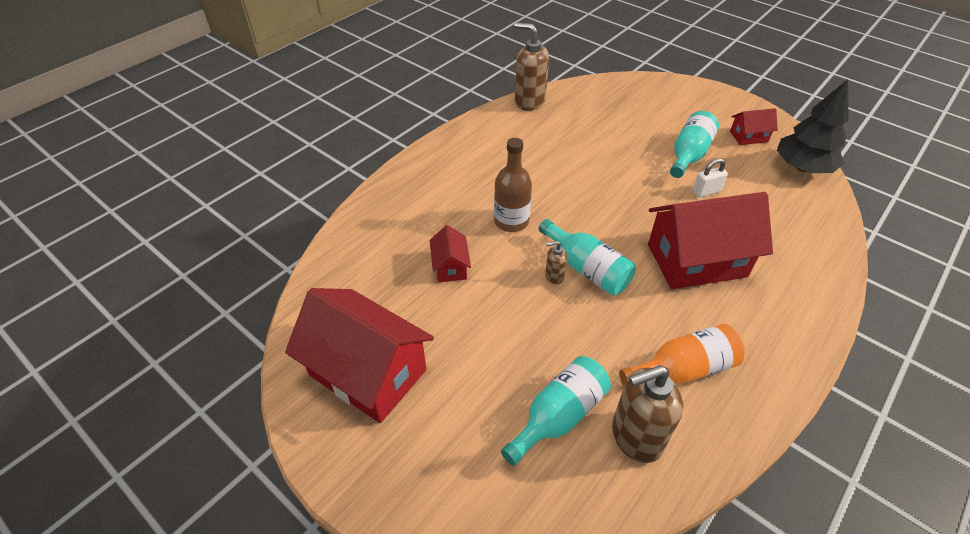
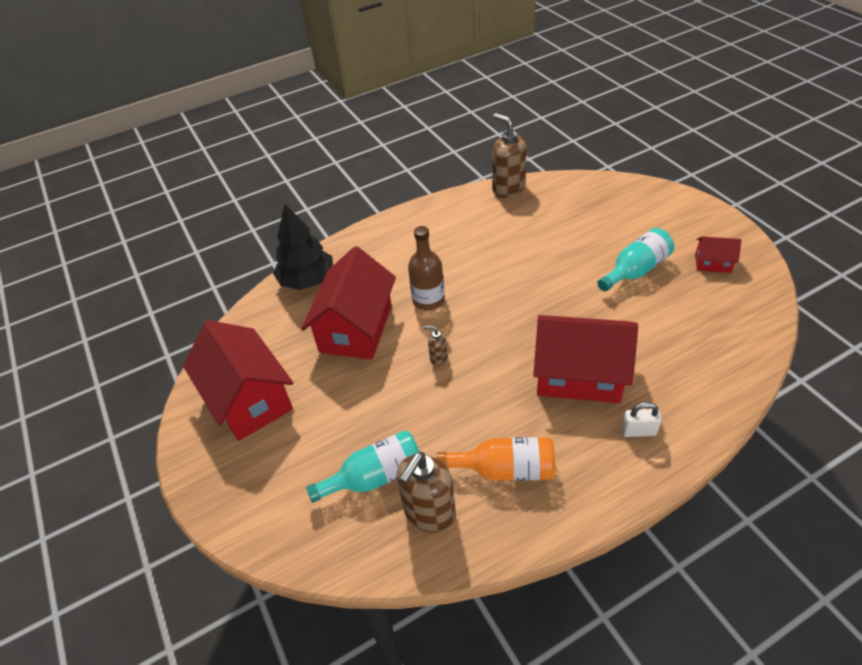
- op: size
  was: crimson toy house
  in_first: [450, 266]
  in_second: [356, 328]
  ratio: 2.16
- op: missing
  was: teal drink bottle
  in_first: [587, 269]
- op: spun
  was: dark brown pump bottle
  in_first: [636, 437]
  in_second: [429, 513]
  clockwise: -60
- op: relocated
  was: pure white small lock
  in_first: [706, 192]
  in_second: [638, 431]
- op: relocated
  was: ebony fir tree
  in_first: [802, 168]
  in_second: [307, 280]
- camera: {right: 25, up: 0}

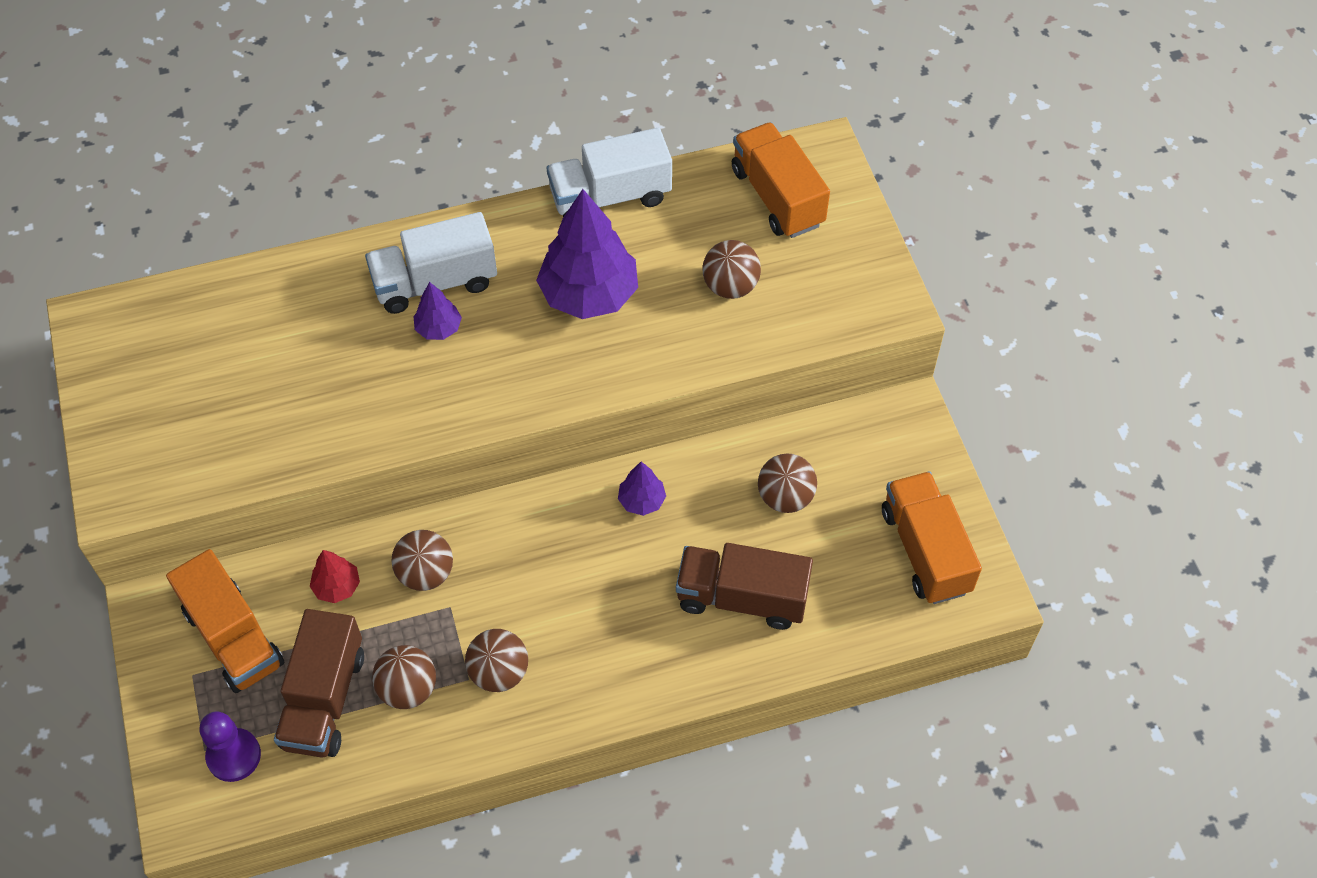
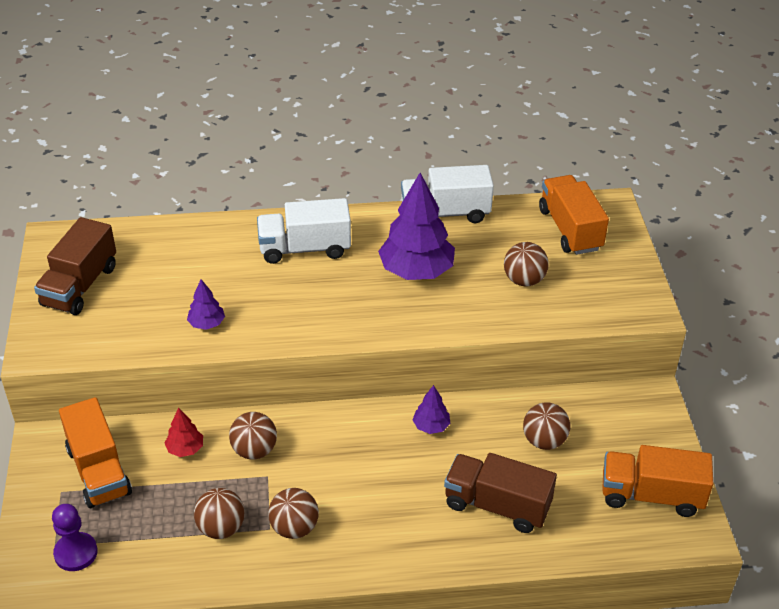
- op: relocated
  was: dark brown toy truck
  in_first: [324, 699]
  in_second: [80, 286]
- op: relocated
  was: royal purple fir tree
  in_first: [438, 328]
  in_second: [206, 324]
- op: spun
  was: orange toy truck
  in_first: [925, 551]
  in_second: [651, 495]
  clockwise: -75
- camera: {right: 10, up: -15}

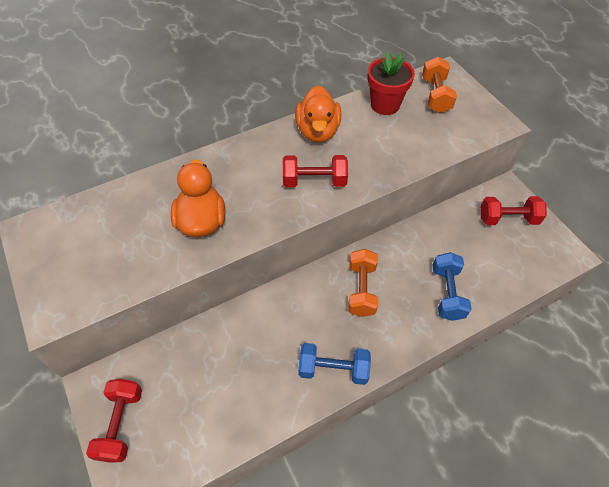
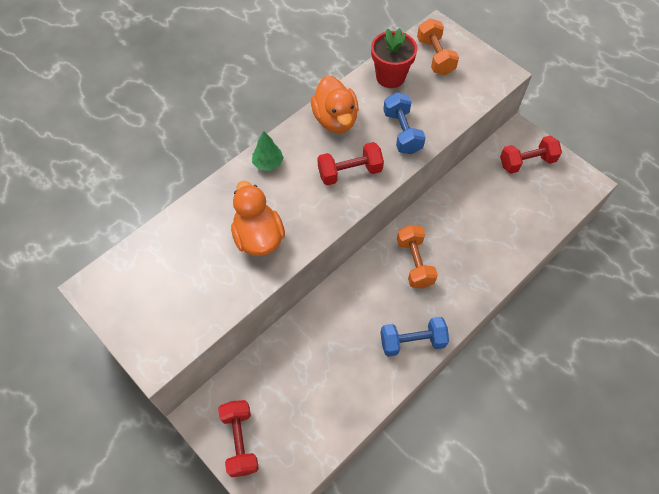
- op: relocated
  was: cobalt free weight
  in_first: [447, 293]
  in_second: [402, 132]
- op: appeared
  now: green fir tree
  in_second: [268, 163]
- camera: {right: -15, up: 5}

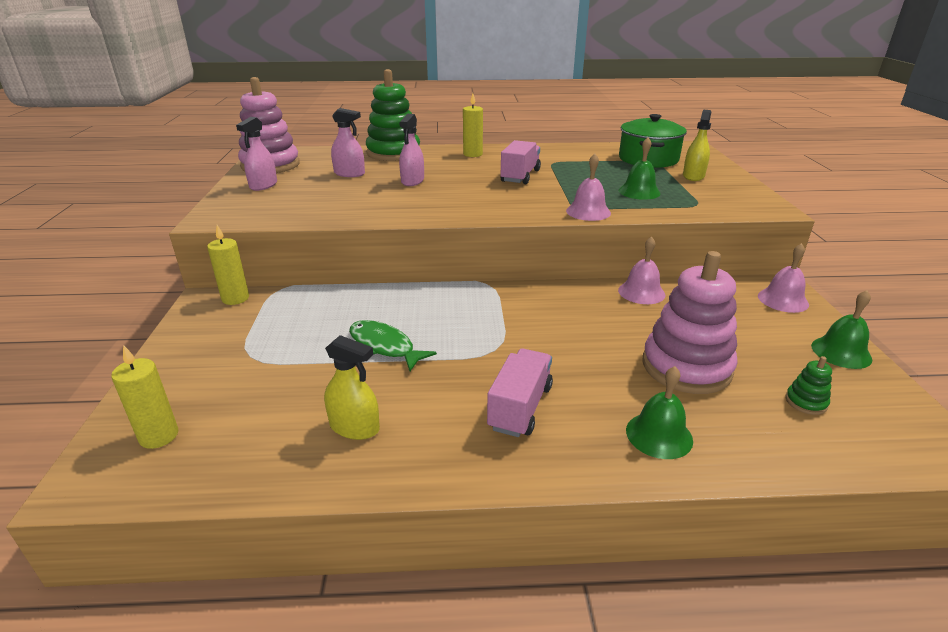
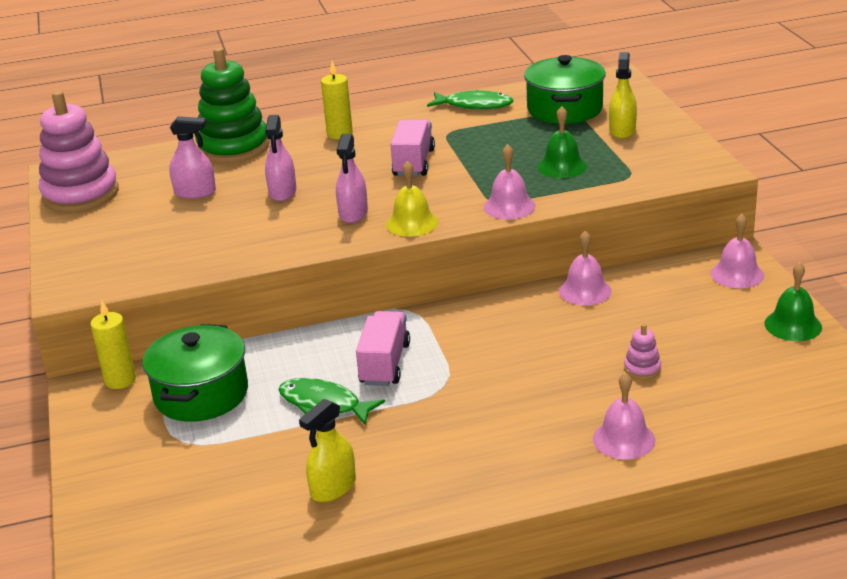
- op: missing
  was: golden pillar candle
  in_first: [159, 436]
- op: relocated
  was: pink spray bottle
  in_first: [263, 185]
  in_second: [353, 213]
- op: spun
  was: golden spray bottle
  in_first: [354, 427]
  in_second: [333, 487]
  clockwise: 120
- op: relocated
  was: pink toy truck
  in_first: [520, 407]
  in_second: [384, 364]
- op: colour
  was: green hand bell
  now: pink hand bell
  in_first: [659, 435]
  in_second: [624, 439]
- op: size
  was: pink stacking toy
  in_first: [686, 367]
  in_second: [642, 368]
  ratio: 0.41
- op: missing
  was: green stacking toy
  in_first: [806, 402]
- op: appeared
  now: green cooking pot
  in_second: [201, 394]
- op: appeared
  now: golden hand bell
  in_second: [412, 223]
- op: appeared
  now: green fish
  in_second: [474, 105]
- camera: {right: -10, up: 0}

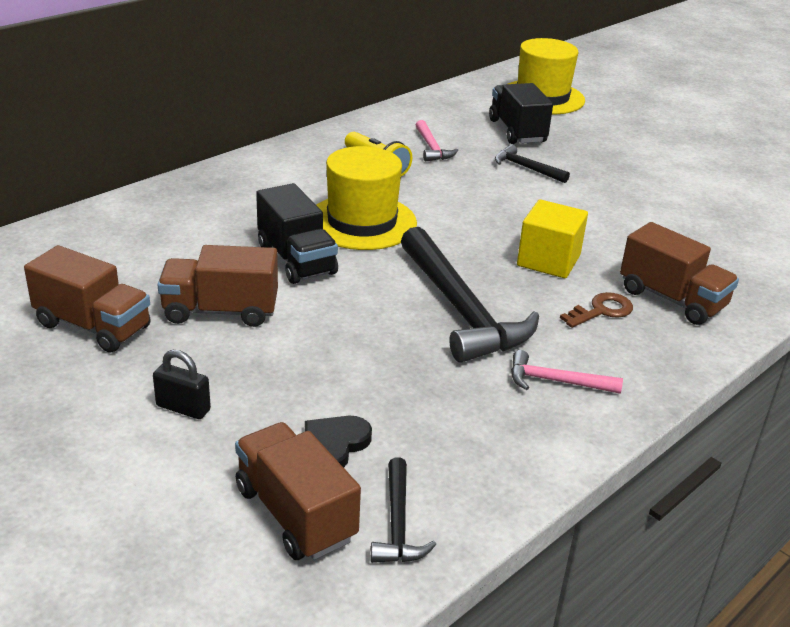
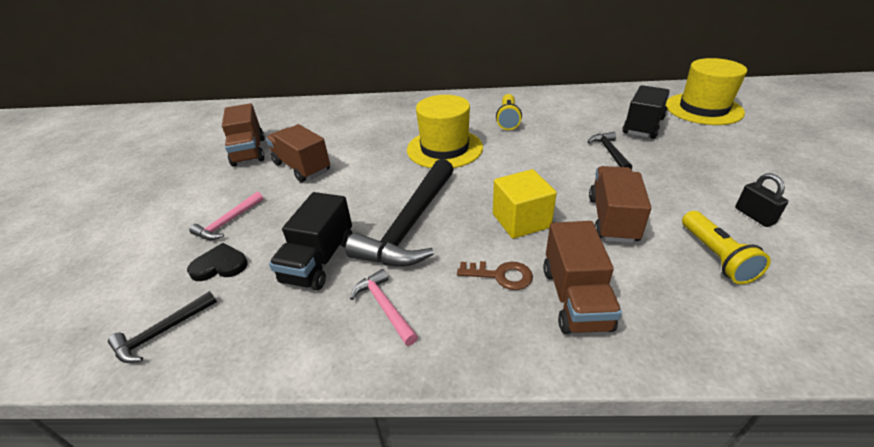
- op: relocated
  was: ebony small lock
  in_first: [183, 408]
  in_second: [754, 216]
- op: relocated
  was: dark brown toy truck
  in_first: [295, 514]
  in_second: [612, 219]
- op: relocated
  was: ebony toy truck
  in_first: [296, 260]
  in_second: [319, 260]
- op: relocated
  was: pink carpenter's hammer
  in_first: [432, 148]
  in_second: [228, 222]
- op: appeared
  now: golden pocket torch
  in_second: [716, 256]
- camera: {right: 50, up: 5}

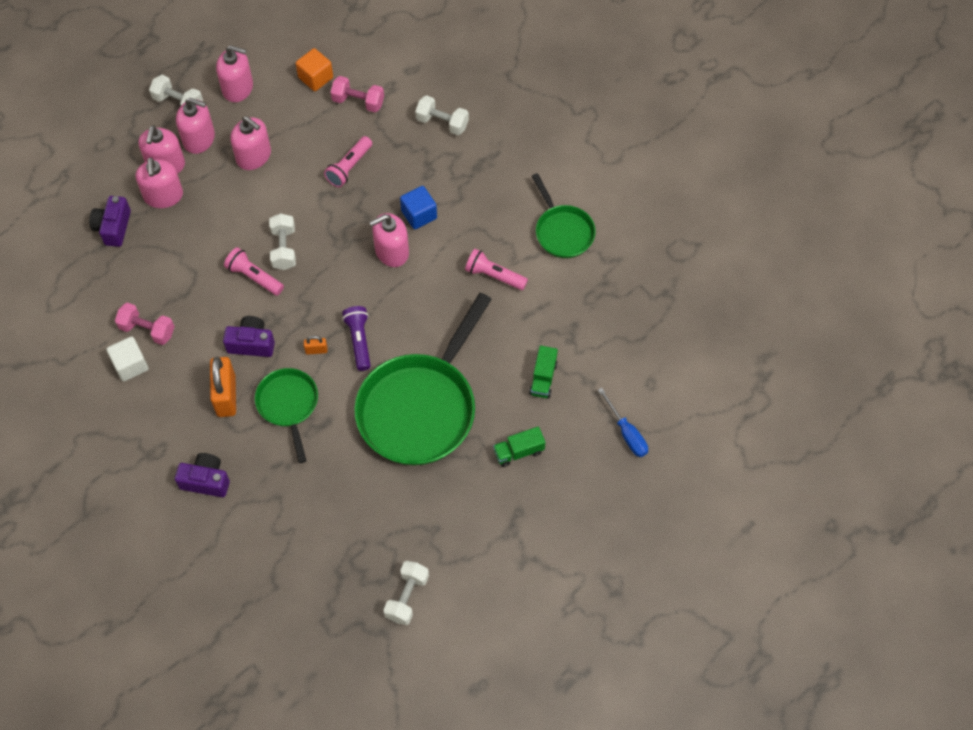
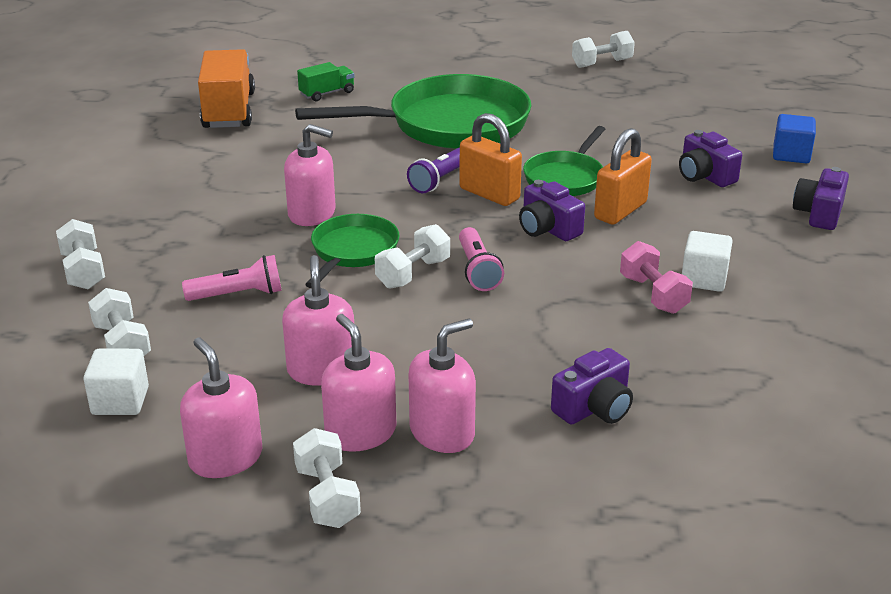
- op: missing
  was: pink pump bottle
  in_first: [163, 196]
- op: colour
  was: orange block
  now: pure white block
  in_first: [315, 78]
  in_second: [120, 401]
- op: size
  was: orange small lock
  in_first: [316, 350]
  in_second: [489, 194]
  ratio: 2.17
- op: colour
  was: pink free weight
  now: pure white free weight
  in_first: [358, 102]
  in_second: [122, 344]
- op: relocated
  was: cobalt block
  in_first: [419, 215]
  in_second: [791, 154]
- op: missing
  was: pink pocket torch
  in_first: [494, 276]
- op: missing
  was: green toy truck
  in_first: [518, 452]
- op: relocated
  was: green skillet
  in_first: [562, 231]
  in_second: [352, 251]
- op: missing
  was: cobalt hand screwdriver
  in_first: [626, 433]
- op: appeared
  now: orange toy truck
  in_second: [229, 110]
- op: appeared
  now: royal purple camera
  in_second: [819, 213]
- camera: {right: -135, up: -30}

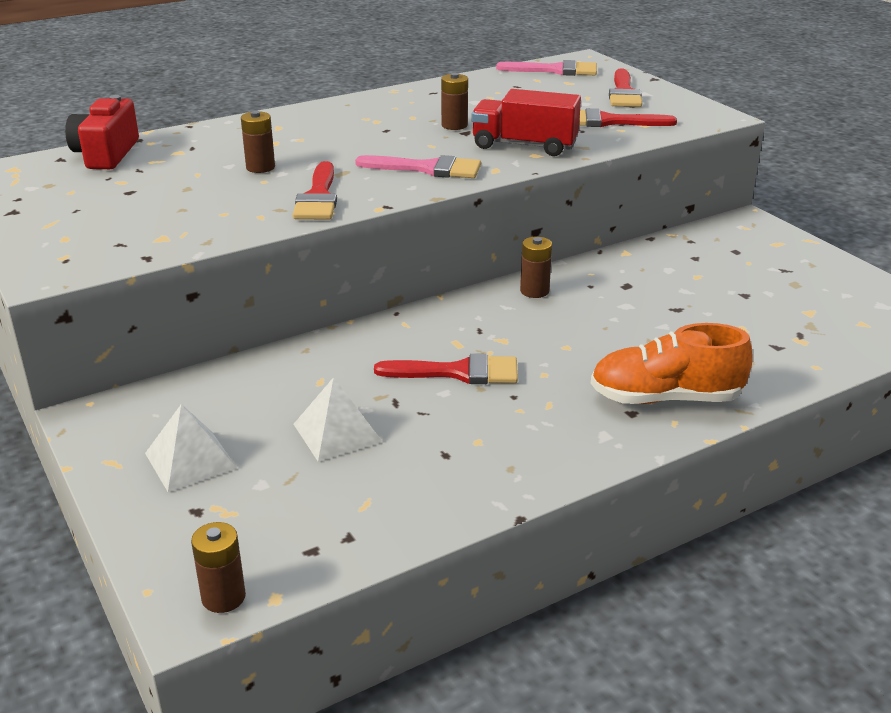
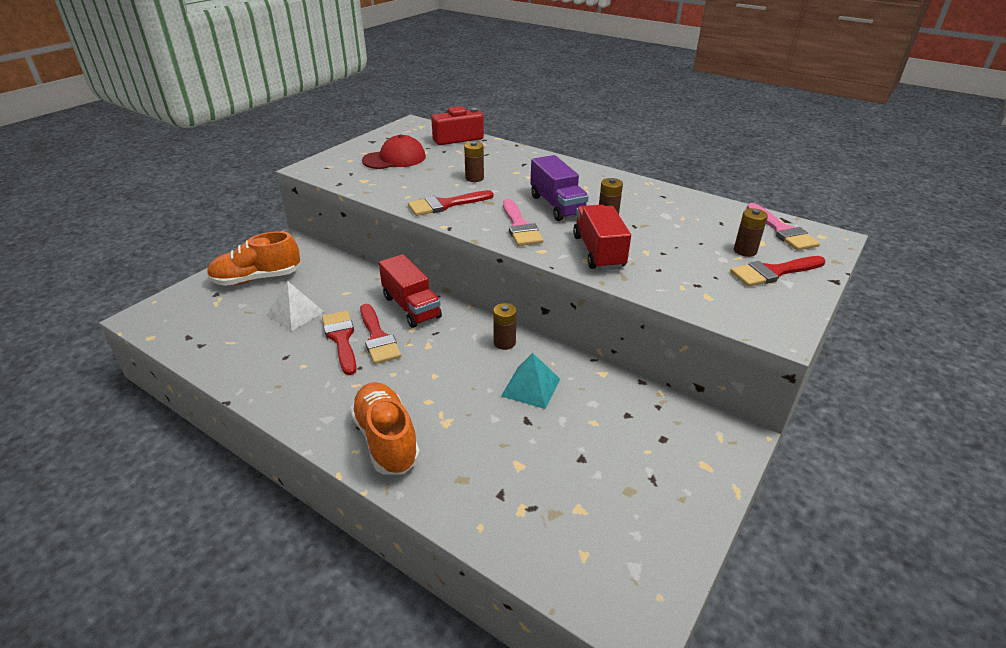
- op: exchanged
  was: pure white pyramid shape
  now: orange sneaker
  in_first: [190, 460]
  in_second: [257, 278]
- op: relocated
  was: dark brown battery
  in_first: [223, 597]
  in_second: [745, 251]
- op: relocated
  was: crimson paint brush
  in_first: [608, 121]
  in_second: [341, 338]
- op: appeared
  now: crimson peaked cap
  in_second: [394, 159]
- op: appeared
  now: crimson toy truck
  in_second: [411, 307]
- op: appeared
  now: teal pyramid shape
  in_second: [531, 387]
- op: appeared
  now: royal purple toy truck
  in_second: [557, 205]
- camera: {right: 65, up: 5}

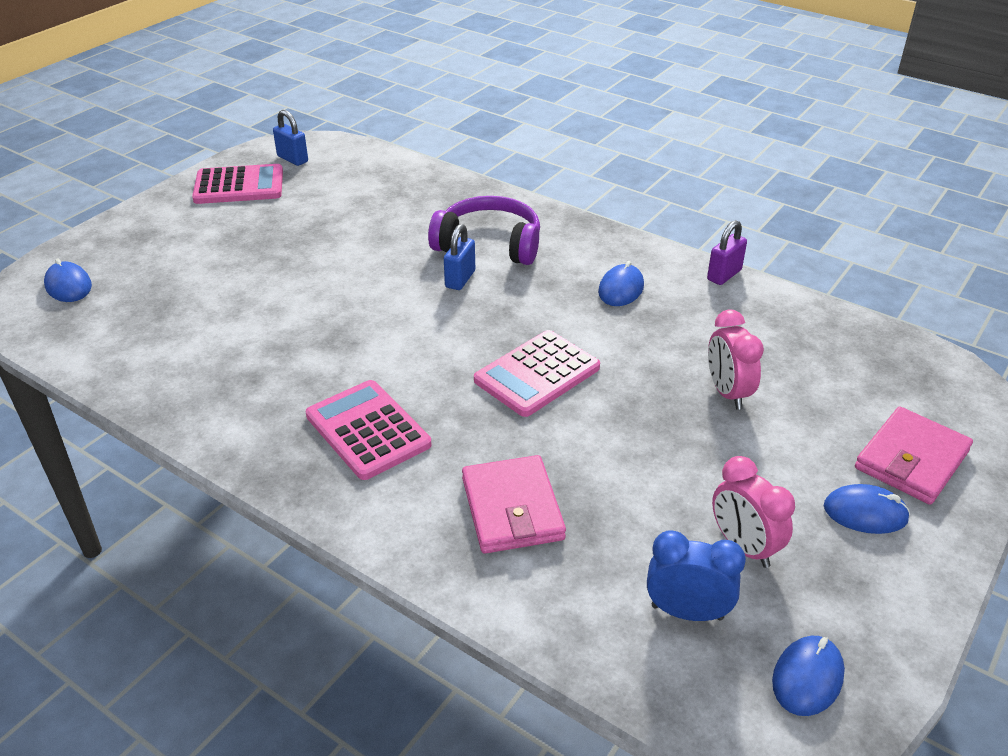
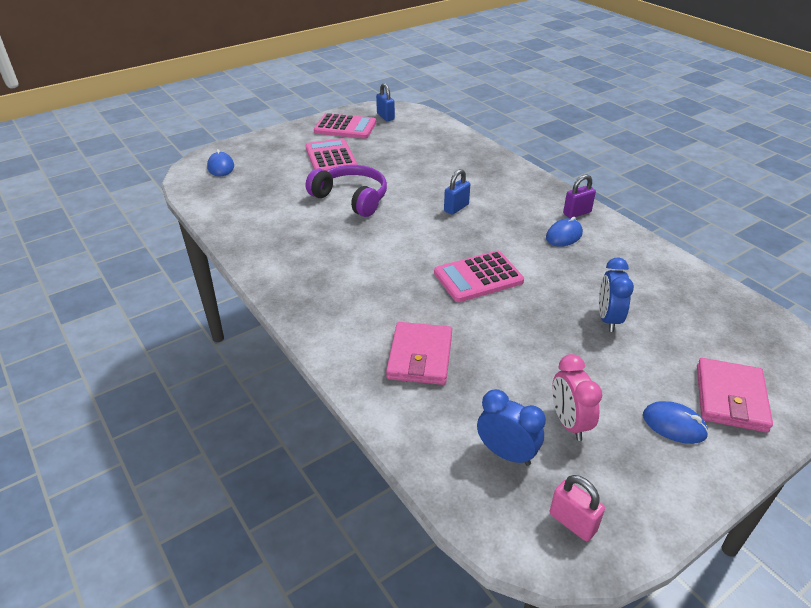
- op: relocated
  was: pink pocket calculator
  in_first: [367, 430]
  in_second: [331, 158]
- op: relocated
  was: royal purple over-ear headphones
  in_first: [489, 244]
  in_second: [351, 198]
- op: relocated
  was: royal purple small lock
  in_first: [724, 275]
  in_second: [577, 213]
- op: colour
  was: pink clock
  now: cobalt clock
  in_first: [727, 393]
  in_second: [608, 319]
- op: exchanged
  was: cobalt PC mouse
  now: pink small lock
  in_first: [807, 678]
  in_second: [572, 522]
- op: spun
  was: pink billfold
  in_first: [911, 460]
  in_second: [730, 398]
  clockwise: -45
- camera: {right: 20, up: 0}

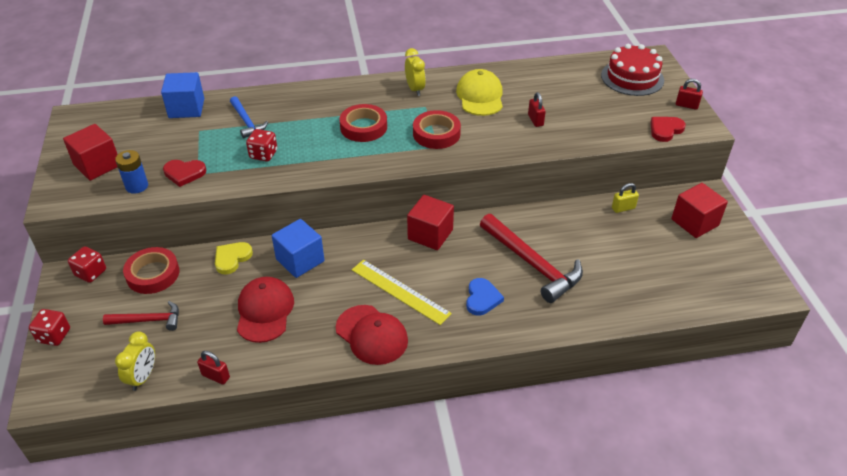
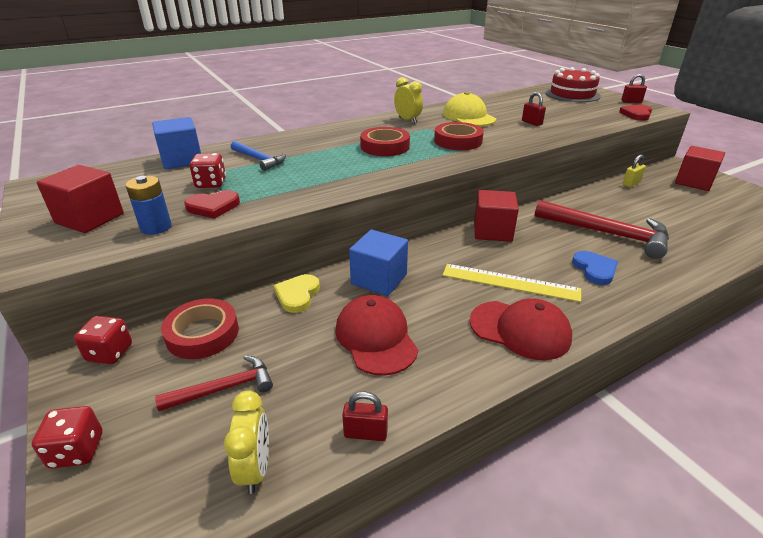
- op: relocated
  was: crimson game die
  in_first: [263, 154]
  in_second: [211, 183]
- camera: {right: -20, up: -10}

